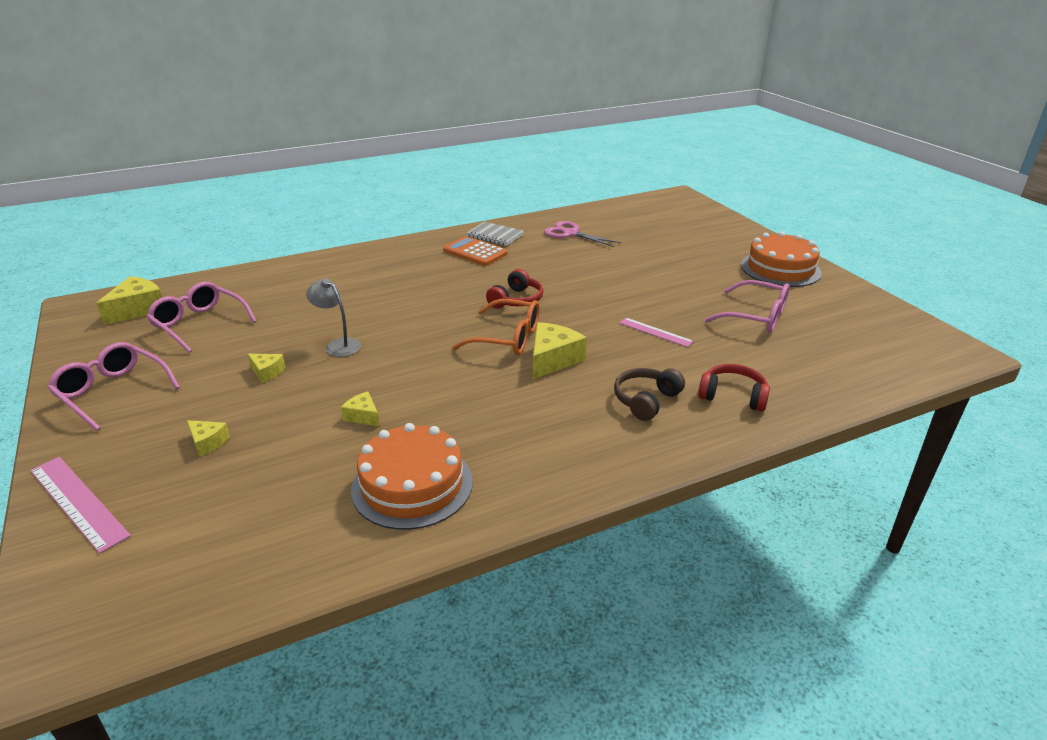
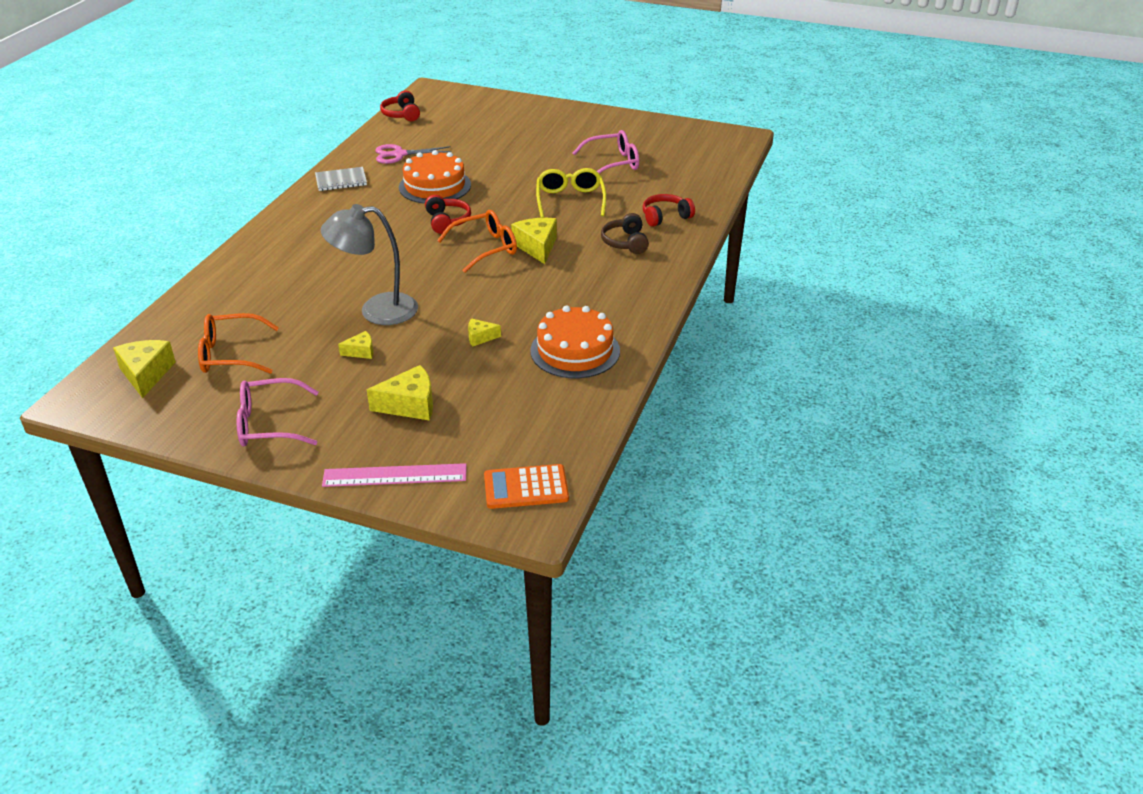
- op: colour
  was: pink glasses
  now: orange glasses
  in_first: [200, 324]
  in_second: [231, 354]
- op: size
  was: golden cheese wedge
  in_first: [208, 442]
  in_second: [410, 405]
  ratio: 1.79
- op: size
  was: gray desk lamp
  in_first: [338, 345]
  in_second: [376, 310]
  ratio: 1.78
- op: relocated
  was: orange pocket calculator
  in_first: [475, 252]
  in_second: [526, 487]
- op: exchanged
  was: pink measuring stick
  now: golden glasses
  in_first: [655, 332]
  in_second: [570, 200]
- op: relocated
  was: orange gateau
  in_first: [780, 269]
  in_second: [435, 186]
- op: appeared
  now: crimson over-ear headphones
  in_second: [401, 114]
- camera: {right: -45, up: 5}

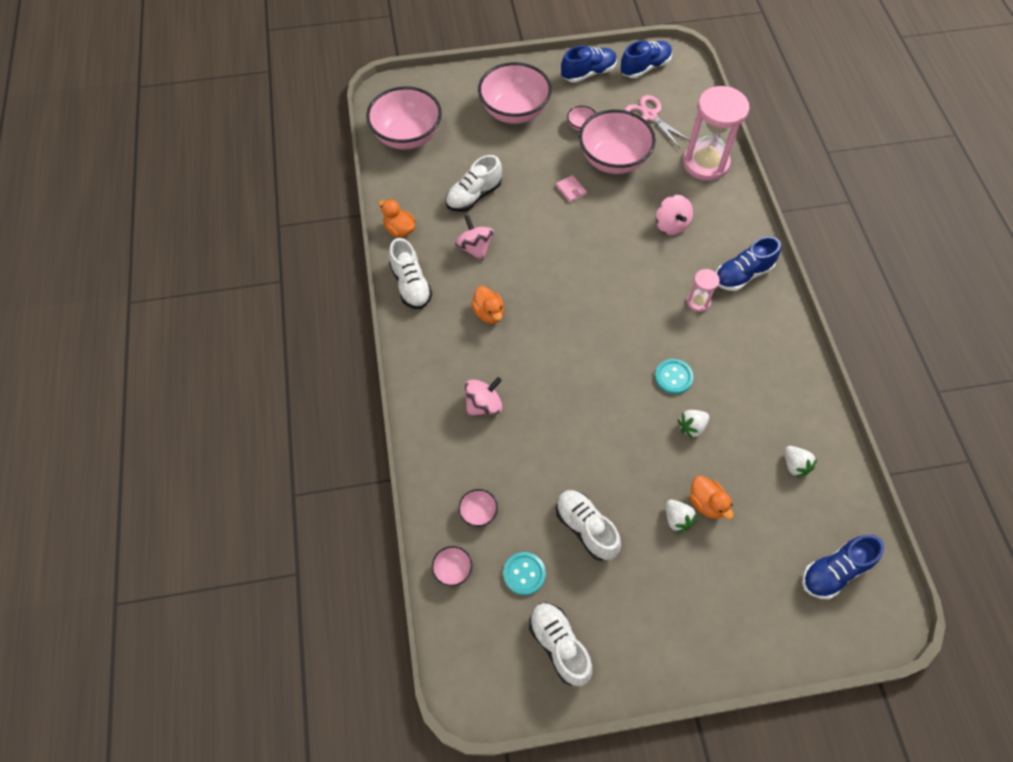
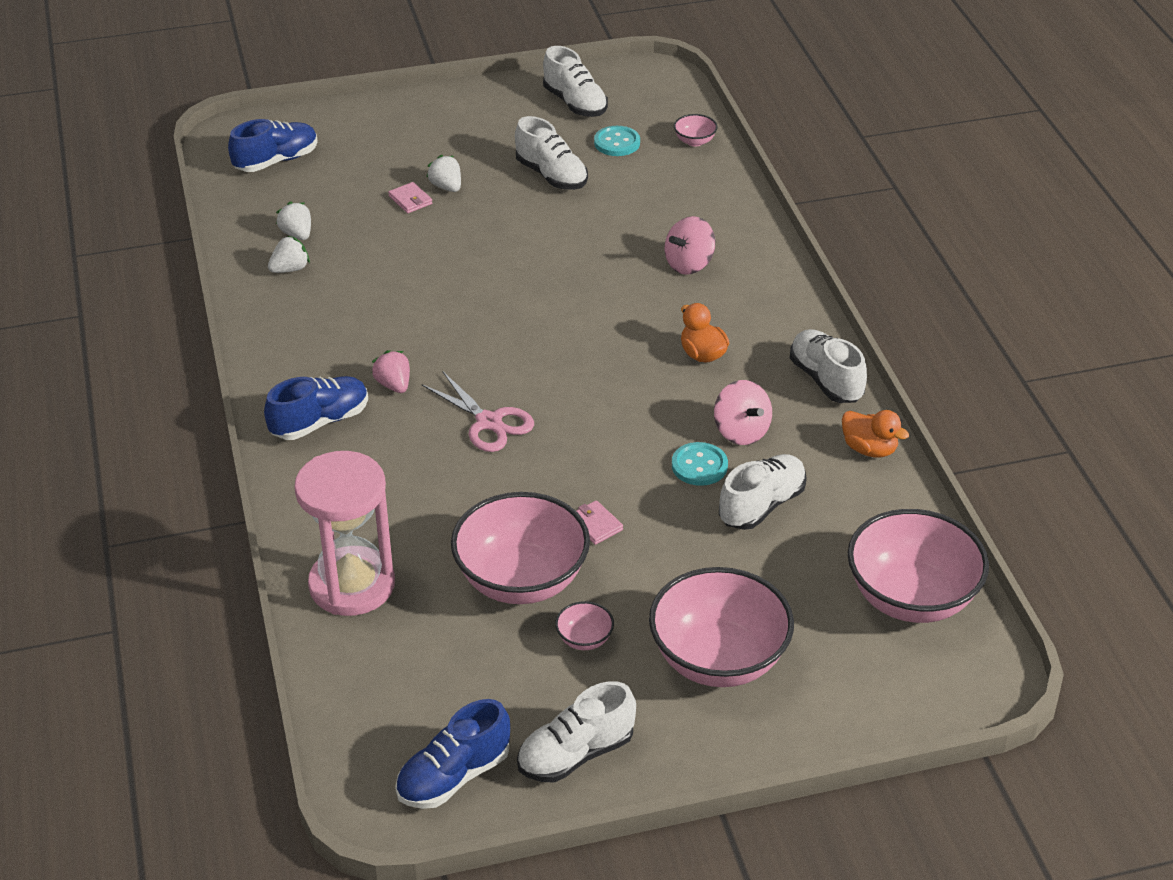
- op: missing
  was: pink bowl
  in_first: [478, 512]
- op: colour
  was: cobalt sneaker
  now: pure white sneaker
  in_first: [588, 73]
  in_second: [576, 754]
- op: relocated
  was: pink pair of scissors
  in_first: [649, 116]
  in_second: [489, 422]
- op: relocated
  was: teal button
  in_first: [673, 377]
  in_second: [699, 466]
- op: missing
  was: pink spinning top
  in_first: [671, 225]
- op: relocated
  was: pure white strawberry
  in_first: [692, 427]
  in_second: [290, 269]
- op: exchanged
  was: pink sand timer
  now: pink strawberry
  in_first: [698, 302]
  in_second: [394, 385]
- op: exchanged
  was: orange duck
  now: pink billfold
  in_first: [706, 503]
  in_second: [410, 200]
- camera: {right: 175, up: -20}

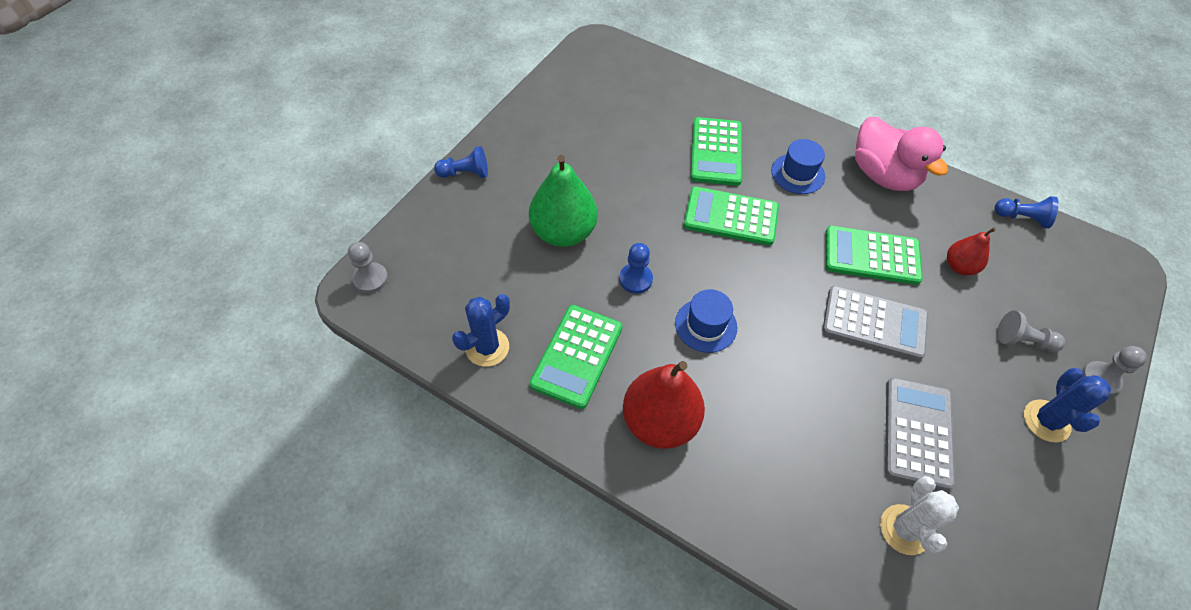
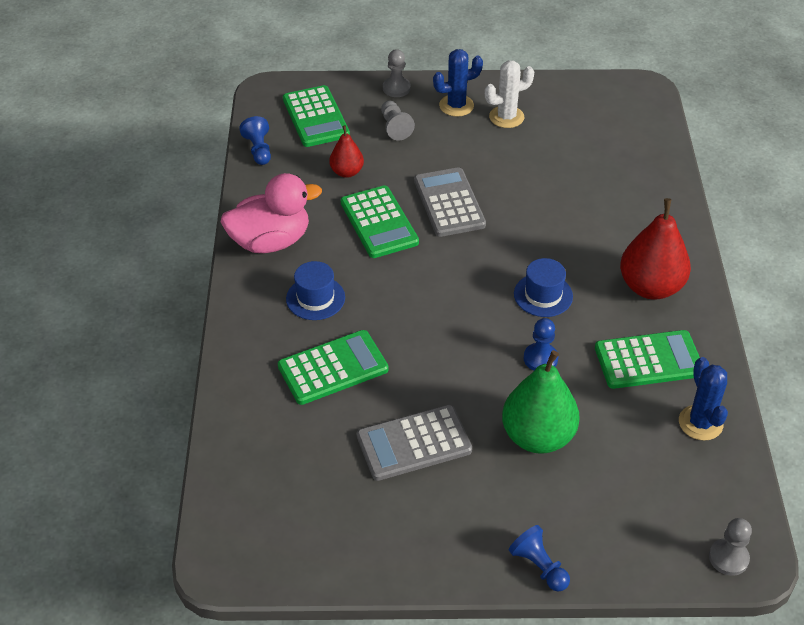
- op: spun
  was: cobalt cactus
  in_first: [487, 347]
  in_second: [700, 423]
  clockwise: 60
- op: relocated
  was: green pocket calculator
  in_first: [731, 216]
  in_second: [315, 117]
- op: spun
  was: pink duck
  in_first: [883, 175]
  in_second: [270, 241]
  clockwise: 45
- op: relocated
  was: pure white cactus
  in_first: [904, 529]
  in_second: [506, 117]
- op: relocated
  was: gray pocket calculator
  in_first: [917, 432]
  in_second: [414, 443]
- camera: {right: -120, up: -10}

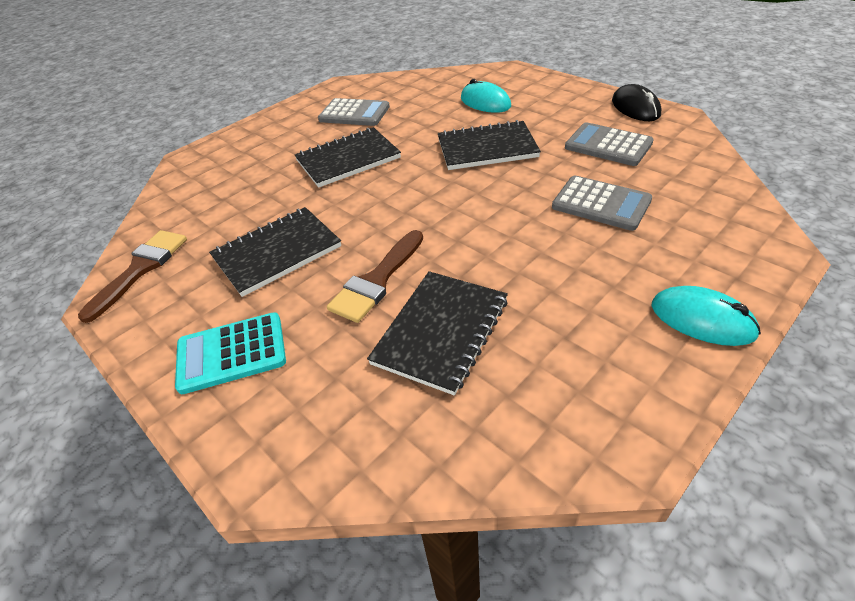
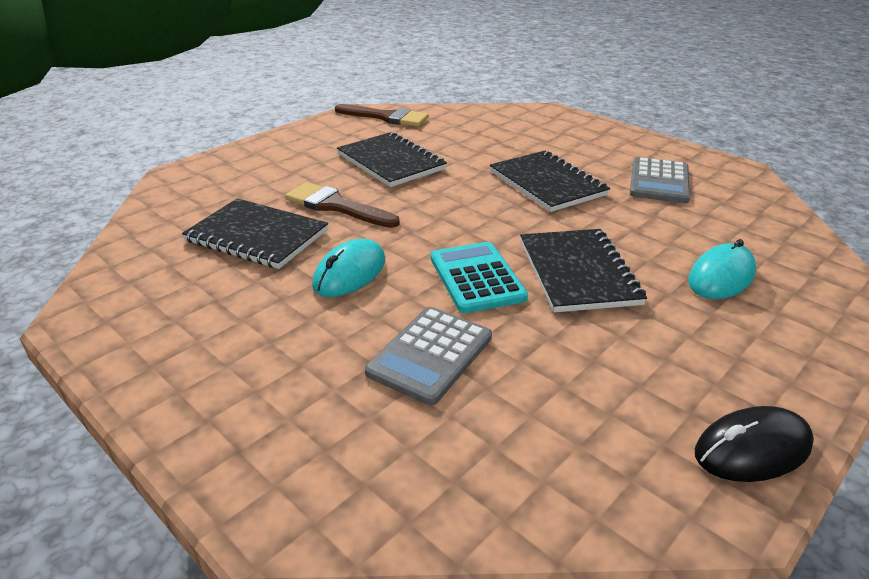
- op: relocated
  was: teal pocket calculator
  in_first: [231, 353]
  in_second: [477, 278]
- op: missing
  was: gray pocket calculator
  in_first: [608, 145]
- op: relocated
  was: teal PC mouse
  in_first: [702, 319]
  in_second: [350, 273]
- camera: {right: 85, up: -10}

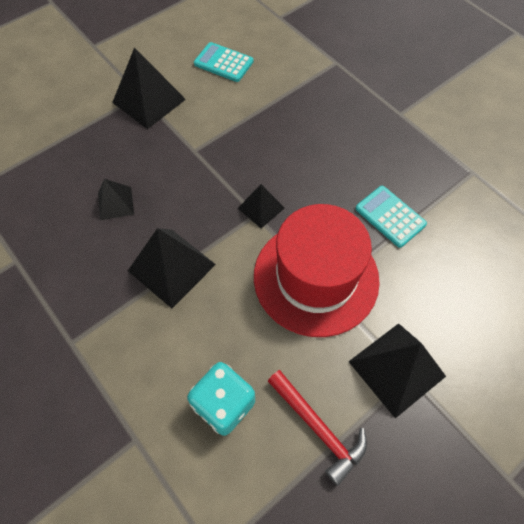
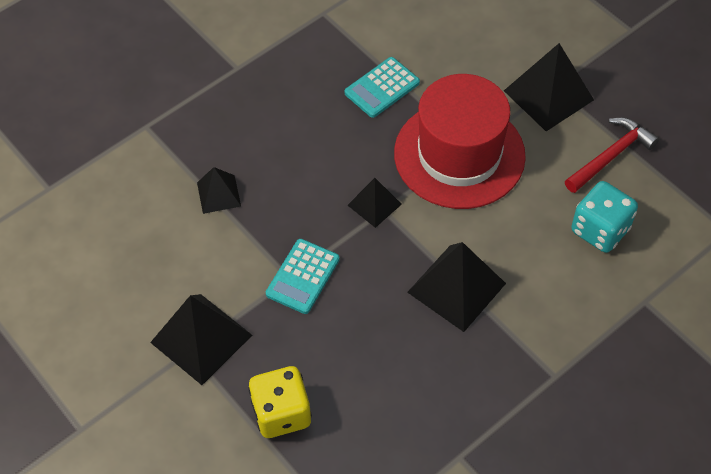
- op: relocated
  was: ebony pyramid shape
  in_first: [115, 203]
  in_second: [218, 194]
- op: relocated
  was: teal pocket calculator
  in_first: [223, 63]
  in_second: [302, 276]
- op: appeared
  now: golden game die
  in_second: [281, 413]
- camera: {right: -90, up: -5}

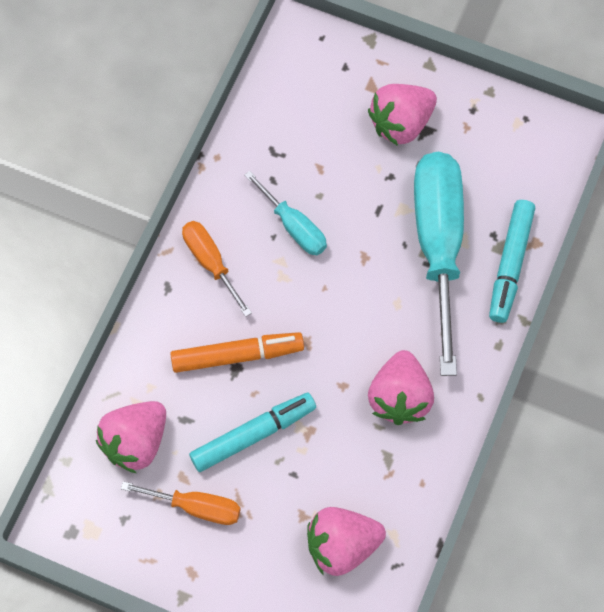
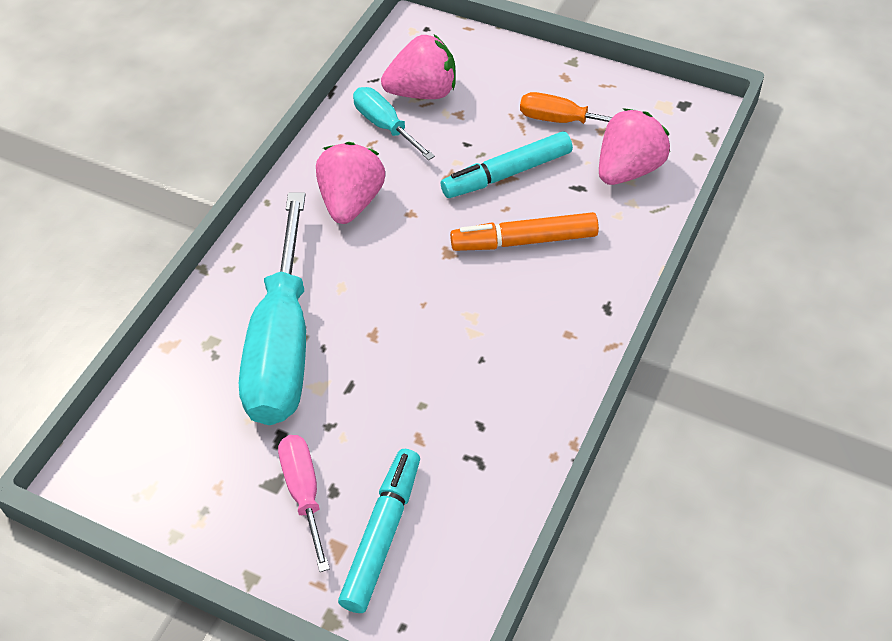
- op: missing
  was: orange hand screwdriver
  in_first: [210, 262]
- op: relocated
  was: teal hand screwdriver
  in_first: [294, 226]
  in_second: [385, 126]
- op: exchanged
  was: pink strawberry
  now: pink hand screwdriver
  in_first: [401, 124]
  in_second: [304, 493]
- op: relocated
  was: teal marker
  in_first: [510, 265]
  in_second: [382, 535]
- camera: {right: -175, up: -15}

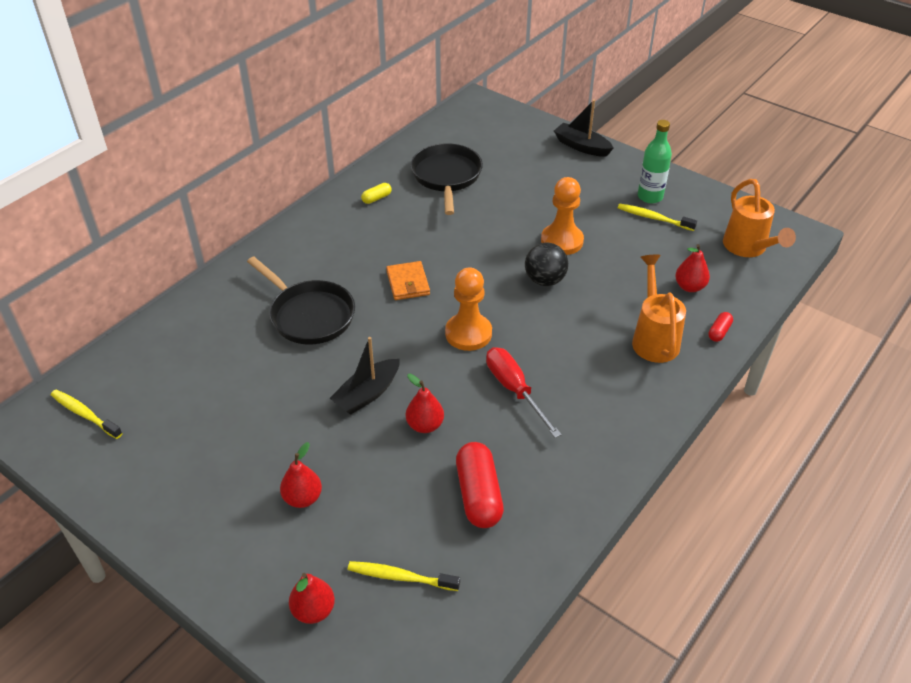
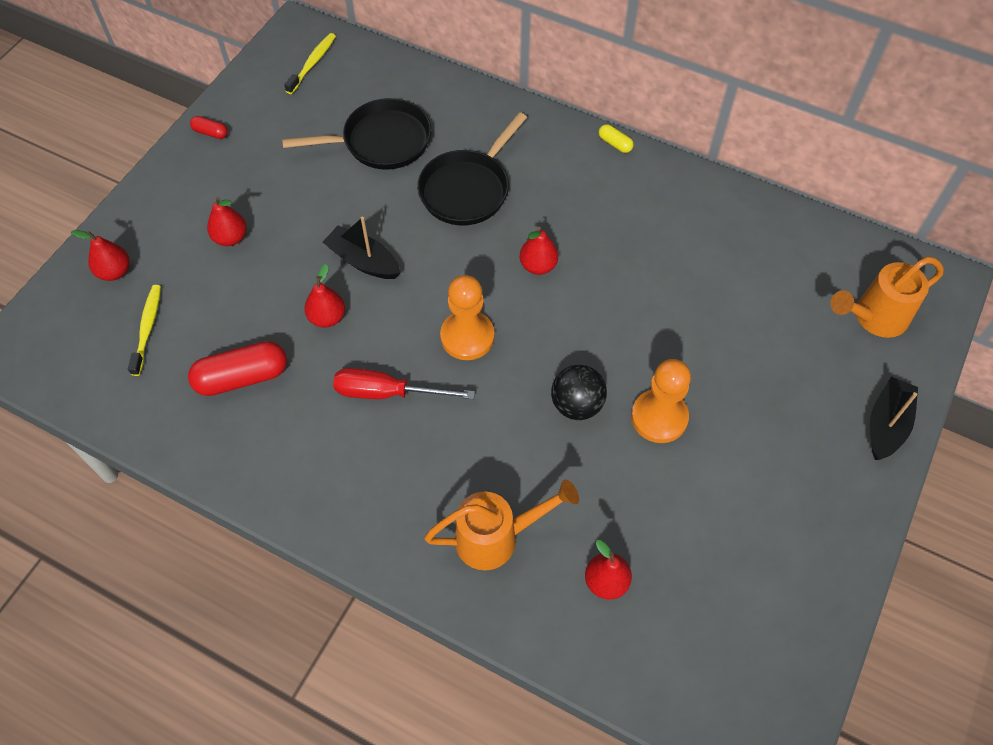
- op: relocated
  was: golden capsule
  in_first: [376, 198]
  in_second: [615, 144]
- op: exchanged
  was: orange billfold
  now: crimson toy pear
  in_first: [408, 283]
  in_second: [538, 266]
- op: relocated
  was: ebony skillet
  in_first: [446, 177]
  in_second: [381, 141]
- op: spun
  was: crimson hand screwdriver
  in_first: [514, 390]
  in_second: [387, 393]
  clockwise: -135
- op: missing
  was: golden toothbrush
  in_first: [654, 218]
- op: missing
  was: green drink bottle
  in_first: [650, 197]
- op: relocated
  was: crimson capsule
  in_first: [719, 332]
  in_second: [210, 133]
- op: relocated
  was: orange watering can
  in_first: [748, 249]
  in_second: [873, 318]
- camera: {right: 80, up: 15}

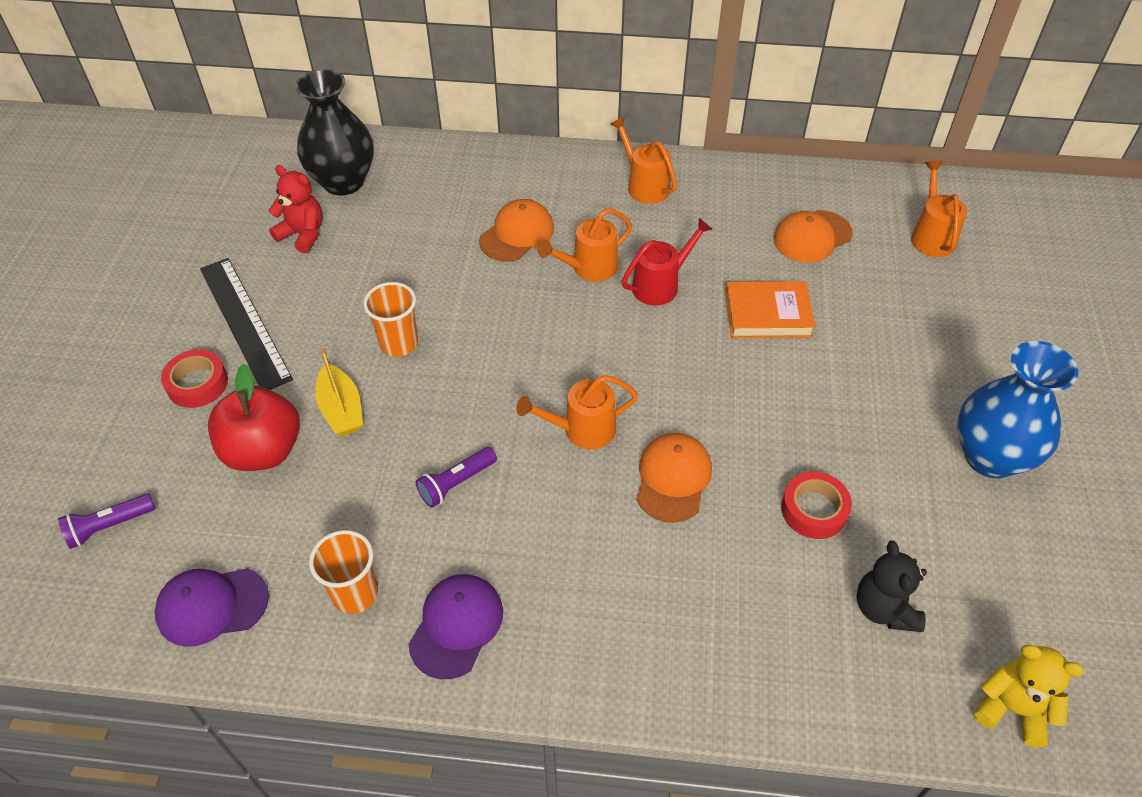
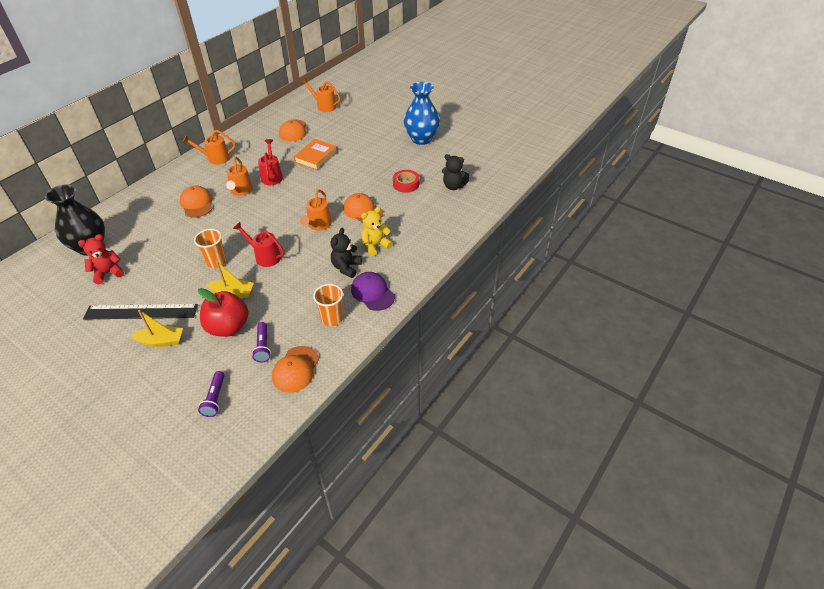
- op: colour
  was: royal purple peaked cap
  now: orange peaked cap
  in_first: [212, 606]
  in_second: [295, 369]
- op: exchanged
  was: crimson roll of tape
  now: golden boat
  in_first: [197, 384]
  in_second: [161, 341]
- op: relocated
  was: royal purple pocket torch
  in_first: [456, 483]
  in_second: [263, 346]
- op: relocated
  was: golden teddy
  in_first: [1012, 709]
  in_second: [375, 245]
- op: appeared
  now: crimson watering can
  in_second: [265, 256]
- op: appeared
  now: ebony teddy
  in_second: [346, 267]
- camera: {right: -60, up: -5}

